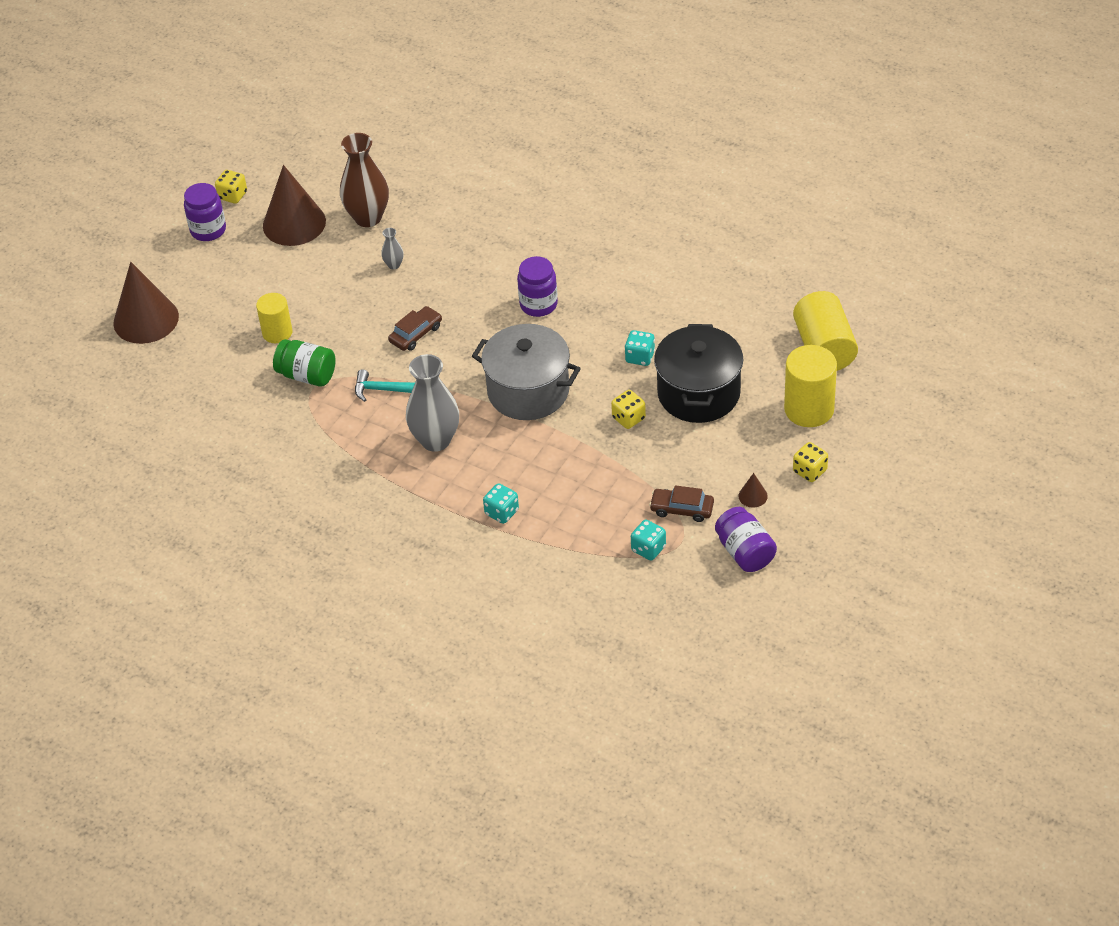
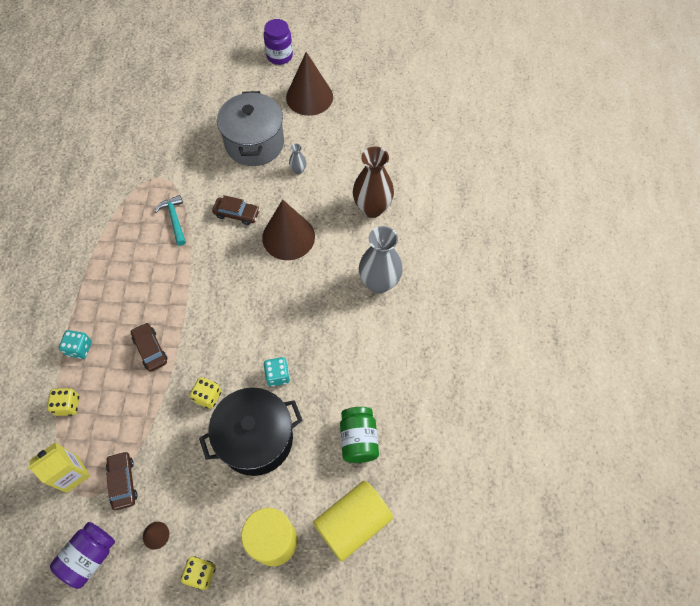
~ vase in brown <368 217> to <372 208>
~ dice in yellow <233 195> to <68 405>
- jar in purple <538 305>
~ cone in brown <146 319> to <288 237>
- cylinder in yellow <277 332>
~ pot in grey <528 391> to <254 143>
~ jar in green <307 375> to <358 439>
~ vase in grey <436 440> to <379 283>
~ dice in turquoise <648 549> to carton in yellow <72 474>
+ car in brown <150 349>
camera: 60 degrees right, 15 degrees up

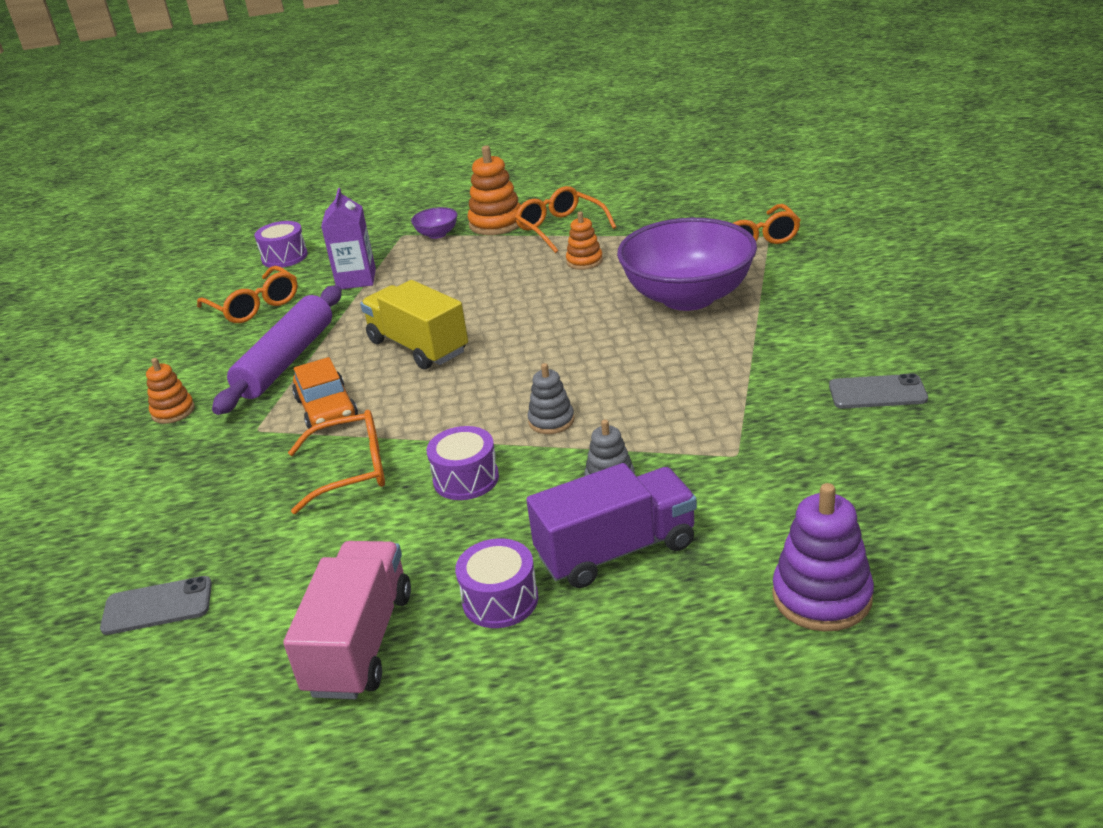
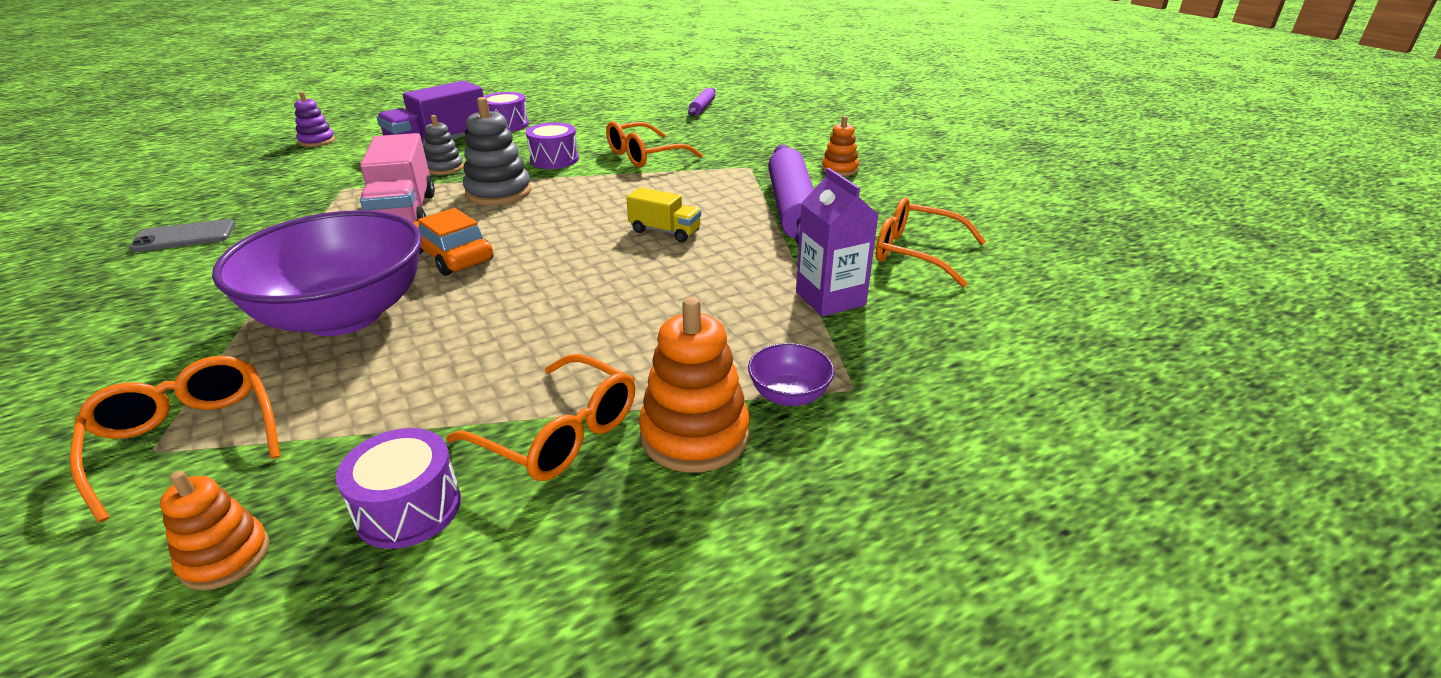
~ stacking toy in orange <584 261> to <225 557>
~ drum in purple <284 257> to <409 508>
~ truck in yellow <418 347> = <665 231> x0.56
~ car in orange <327 409> to <451 256>
~ stacking toy in grey <551 421> = <498 192> x1.64
~ stacking toy in purple <822 597> = <317 141> x0.61
~ truck in pink <360 643> to <404 214>
~ phone in grey <157 606> to rolling pin in purple <702 108>
camera: 155 degrees right, 0 degrees up

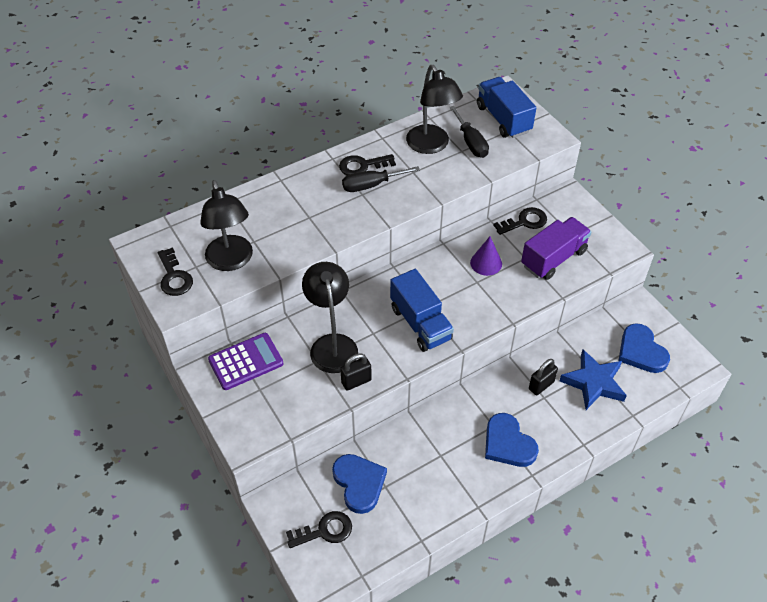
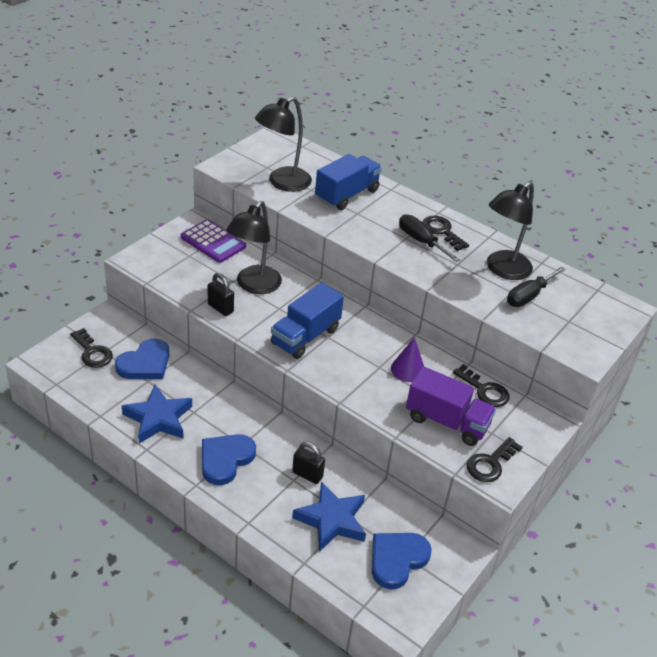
~ truck in blue <503 119> to <347 195>
~ key in black <174 277> to <490 463>
~ lamp in black <332 344> = <254 286> 150 degrees clockwise
+ star in blue <158 418>
camera: 65 degrees right, 10 degrees down

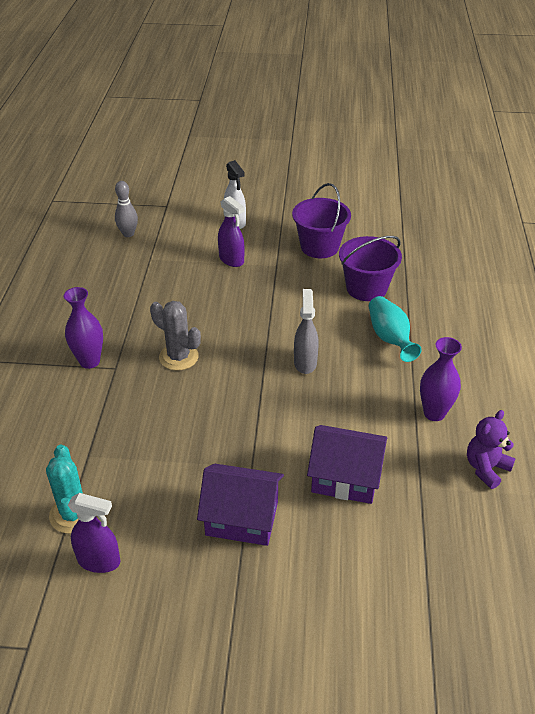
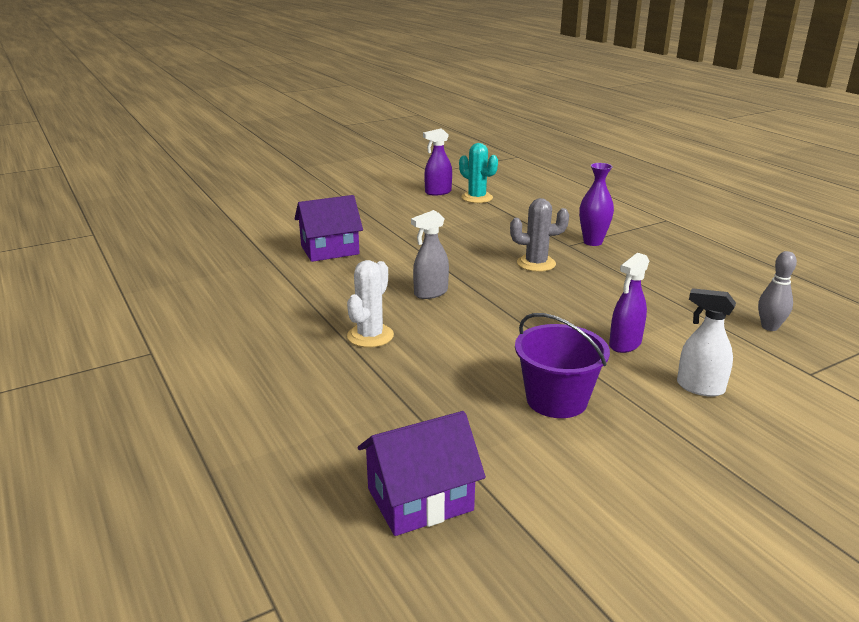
~ spray bottle in purple <231 260> = <625 344> 60 degrees counterclockwise
- bucket in purple <366 288>
~ spray bottle in grey <305 362> = <430 293> 90 degrees clockwise
~ vase in turquoise <389 338> to cactus in white <370 336>
- vase in purple <434 413>
- teddy bear in purple <486 468>
~ house in purple <242 518> to <420 499>
camera: 145 degrees right, 15 degrees down

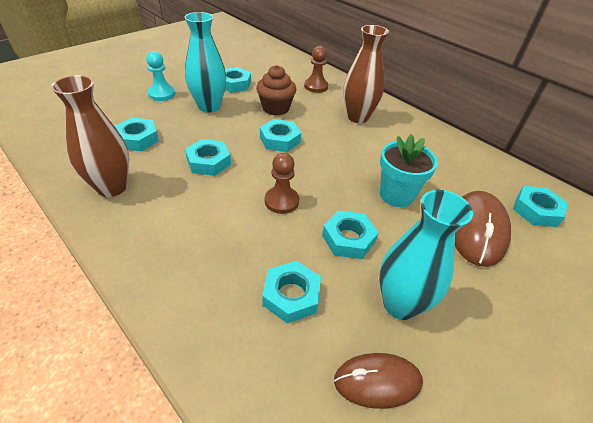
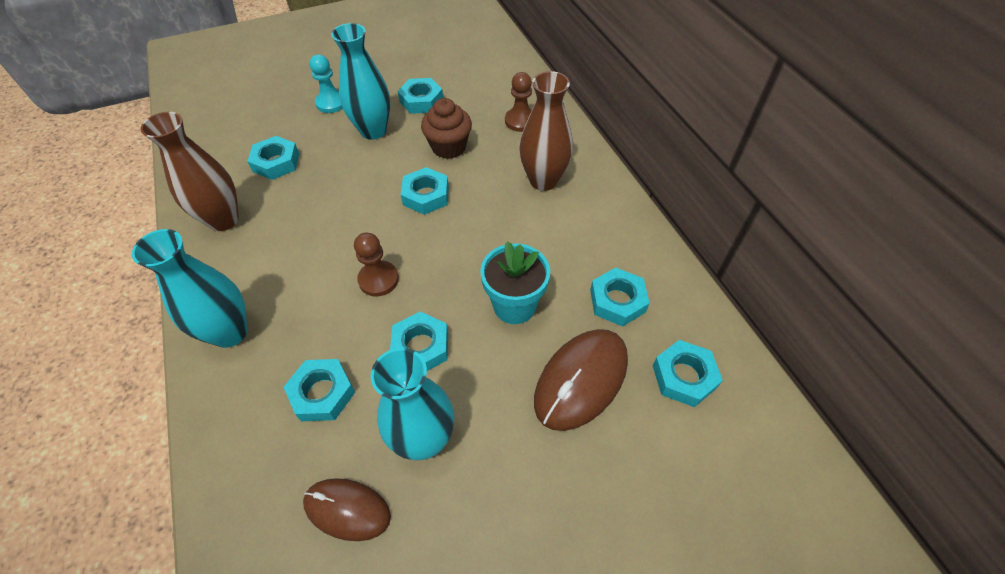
~ nut in turquoise <208 162> to <617 301>
+ vase in turquoise <230 332>
camera: 25 degrees right, 10 degrees up

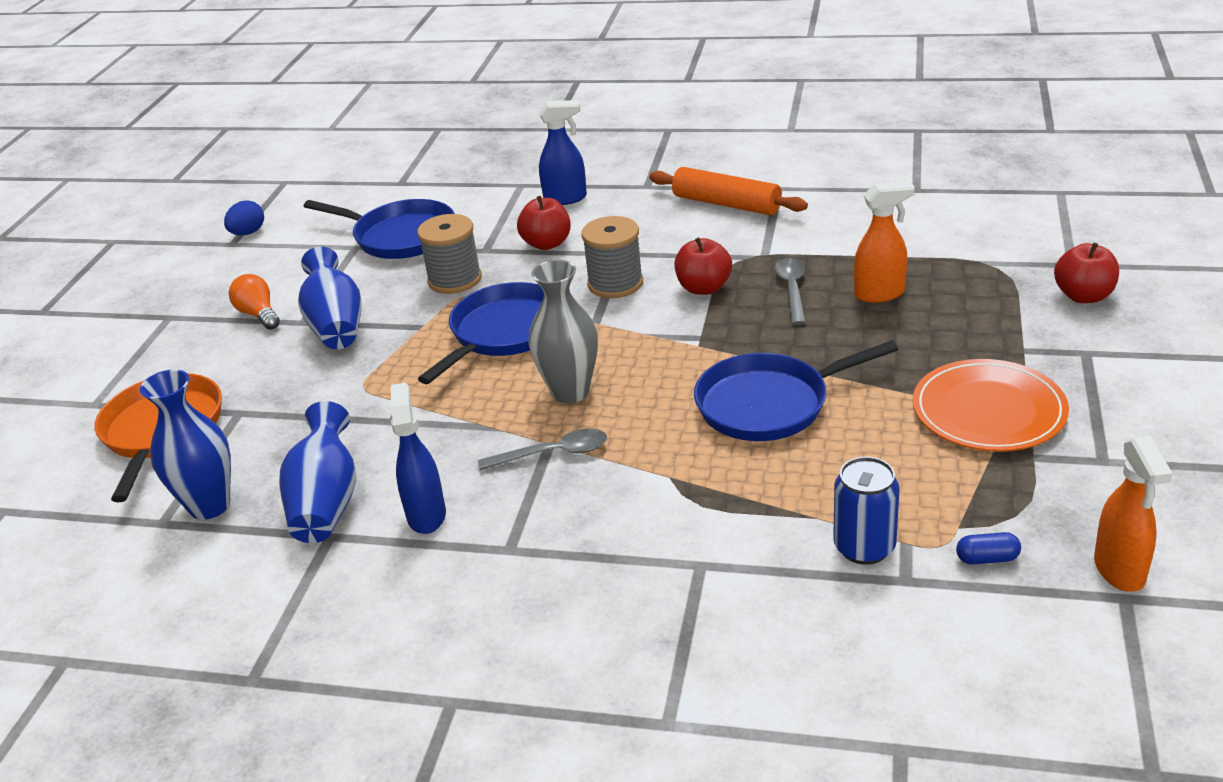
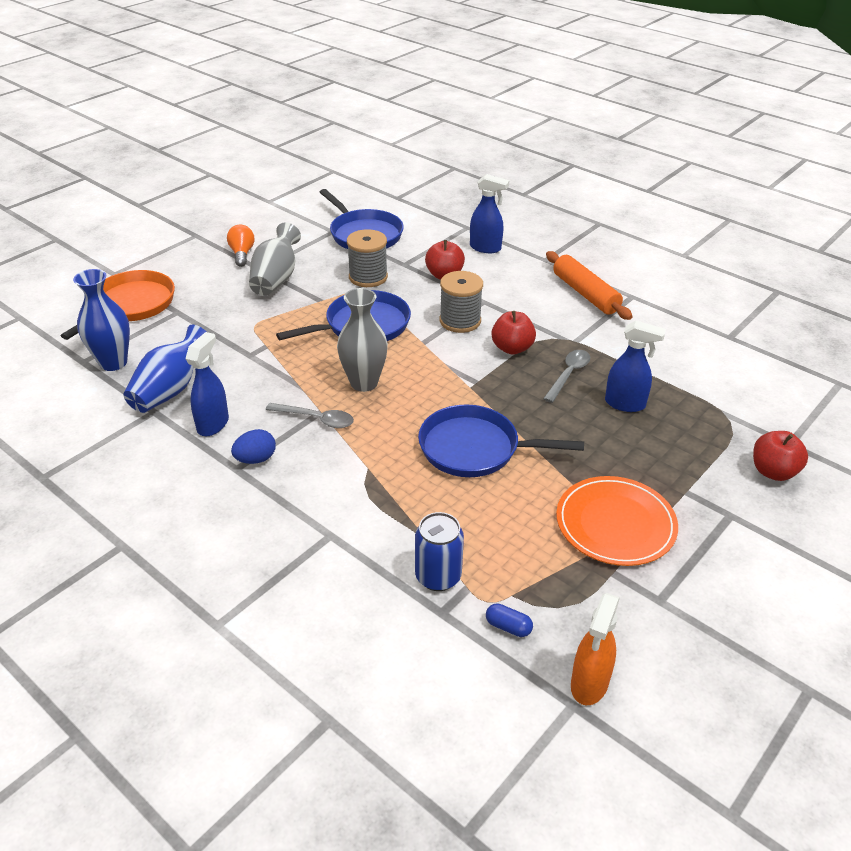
~ spray bottle in orange <880 294> to spray bottle in blue <625 404>
~ egg in blue <248 233> to <256 459>
~ vase in blue <336 325> to vase in grey <276 279>
camera: 25 degrees right, 5 degrees up

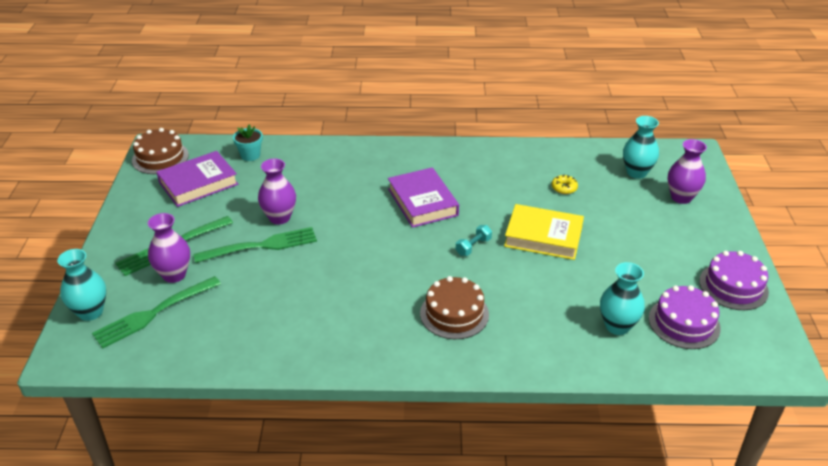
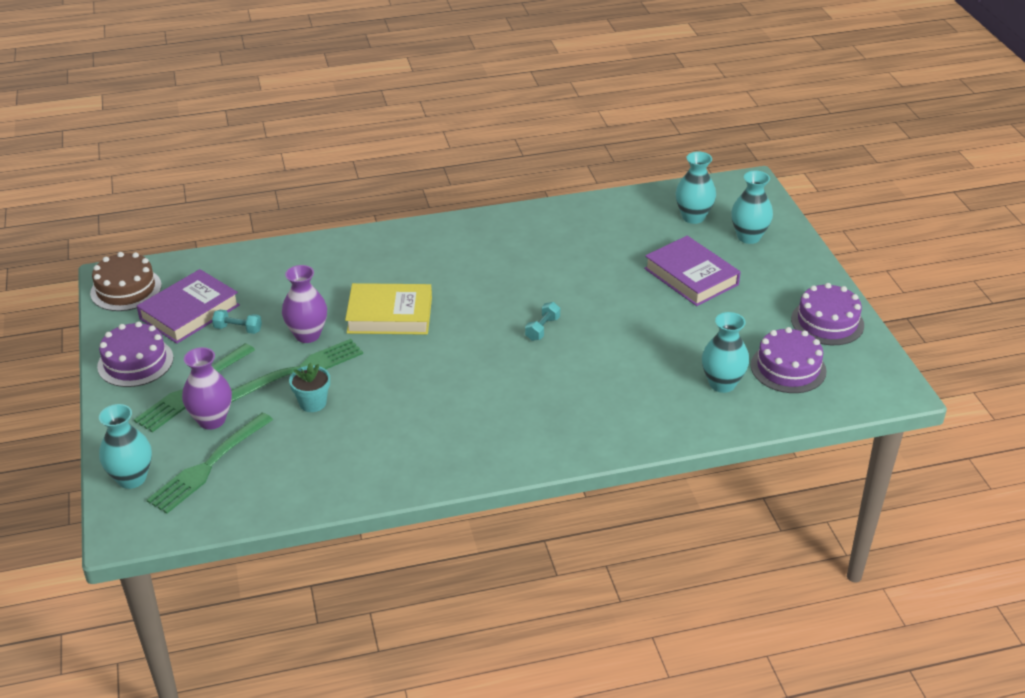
~ flower pot in turquoise <250 155> to <313 403>
~ vase in purple <681 197> to vase in turquoise <748 237>
~ book in purple <422 202> to <691 276>
- donut in yellow <564 188>
~ book in yellow <543 237> to <390 315>
- cake in brown <454 313>
+ dumbbell in turquoise <238 329>
+ cake in purple <135 362>
camera: 15 degrees left, 0 degrees up

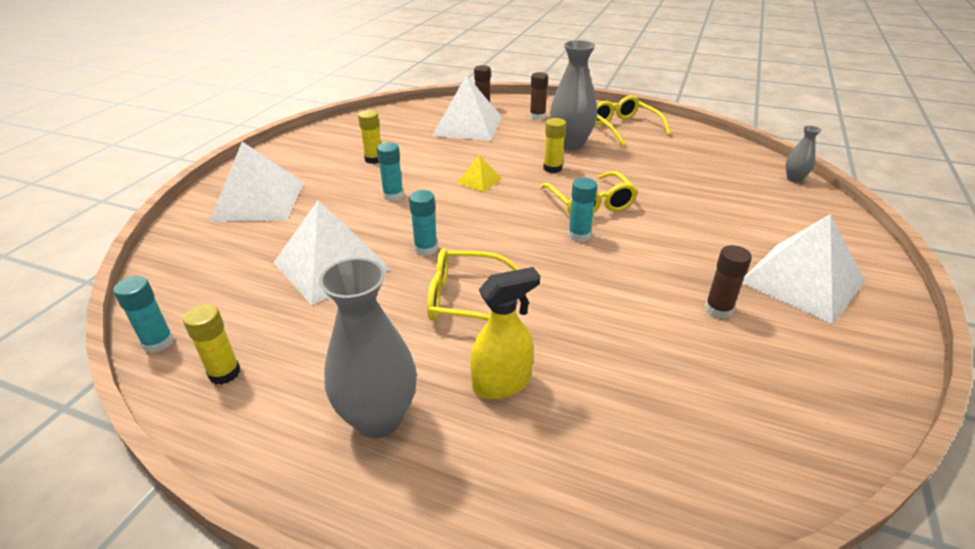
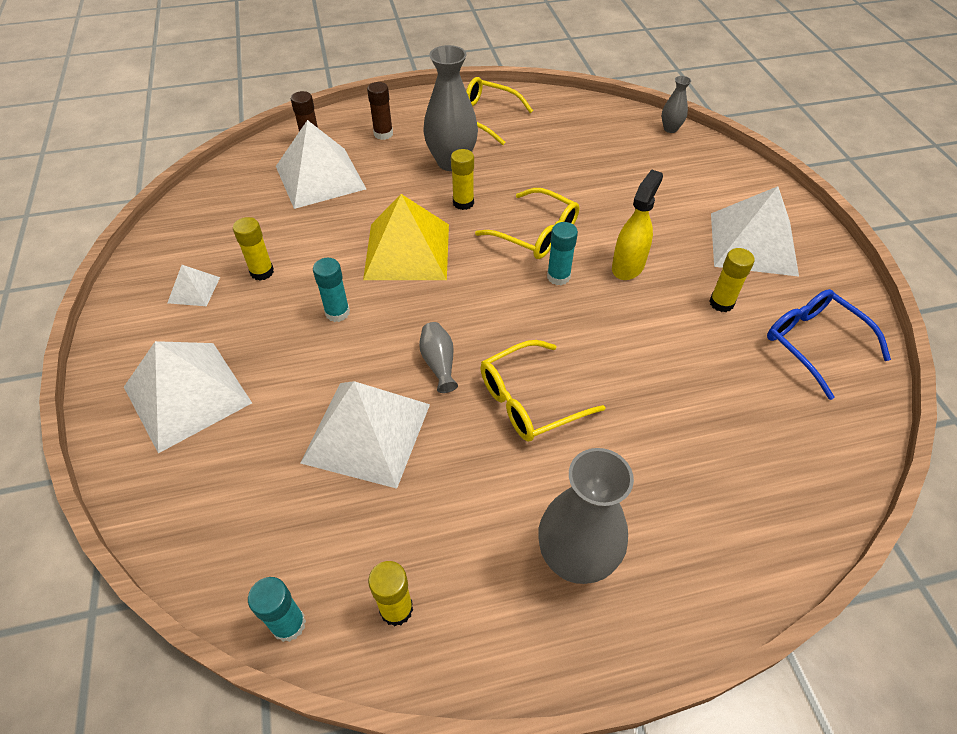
~ pyramid in yellow <479 181> = <407 251> x2.12
~ glue stick in turquoise <426 249> to vase in grey <439 363>
~ glue stick in brown <718 310> to glue stick in yellow <721 303>
~ spray bottle in yellow <502 383> to <628 266>
+ pyramid in white <194 290>
+ glasses in blue <814 344>
camera: 35 degrees left, 15 degrees up

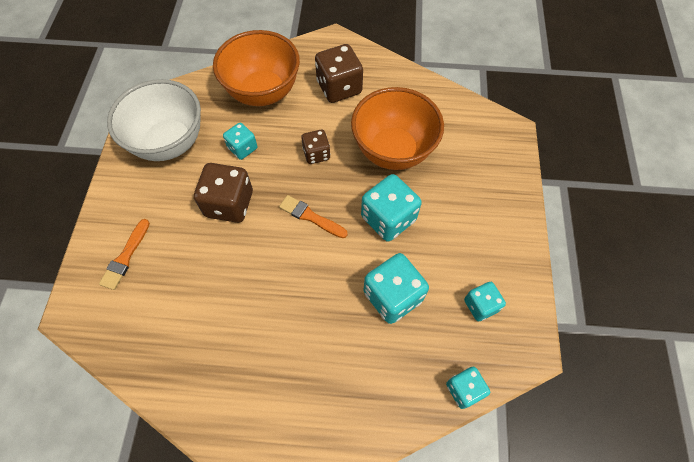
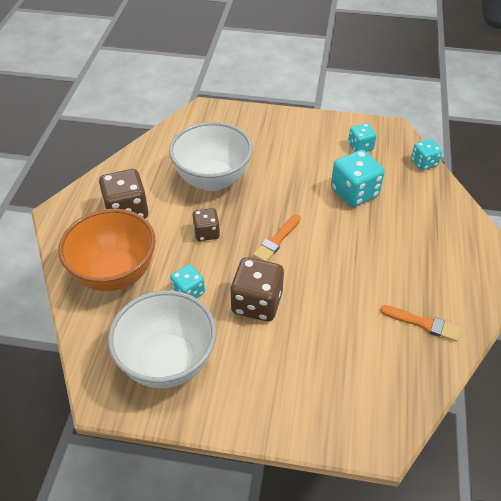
~ bowl in orange <393 151> to bowl in white <212 180>
- dice in turquoise <388 218>
~ brush in orange <125 257> to <423 323>
camera: 85 degrees left, 15 degrees down

